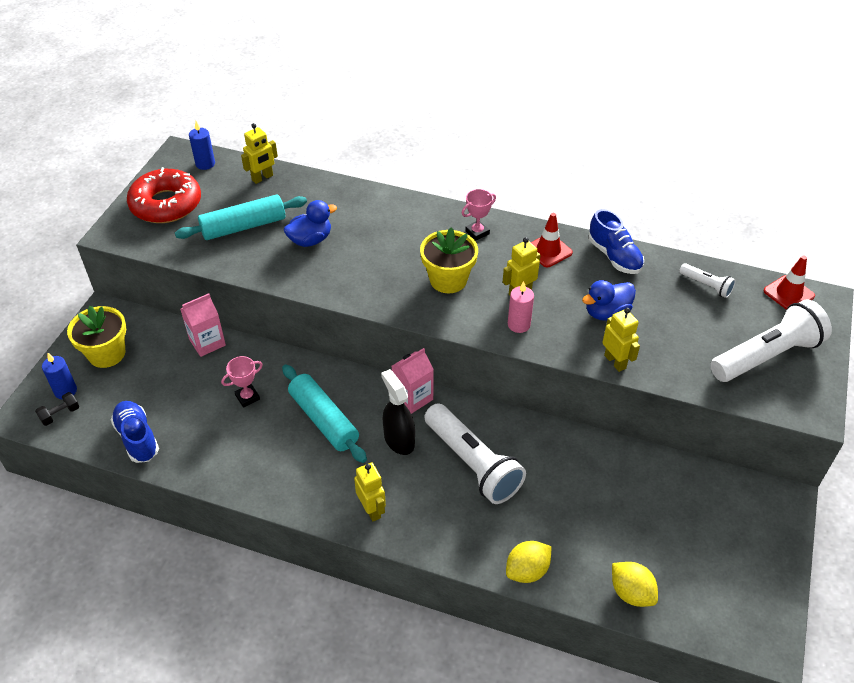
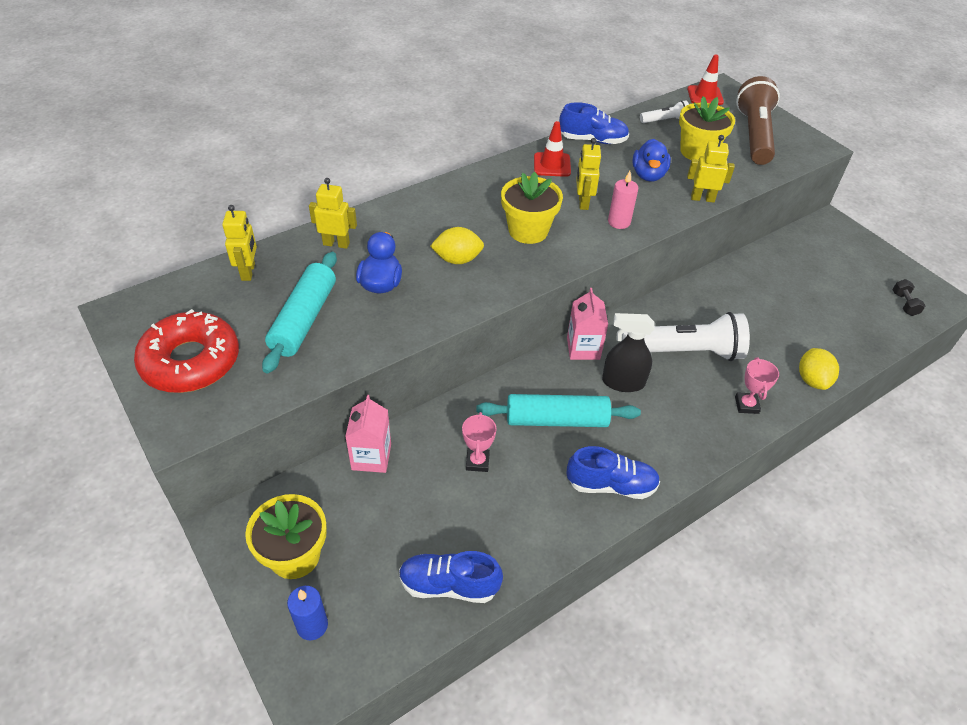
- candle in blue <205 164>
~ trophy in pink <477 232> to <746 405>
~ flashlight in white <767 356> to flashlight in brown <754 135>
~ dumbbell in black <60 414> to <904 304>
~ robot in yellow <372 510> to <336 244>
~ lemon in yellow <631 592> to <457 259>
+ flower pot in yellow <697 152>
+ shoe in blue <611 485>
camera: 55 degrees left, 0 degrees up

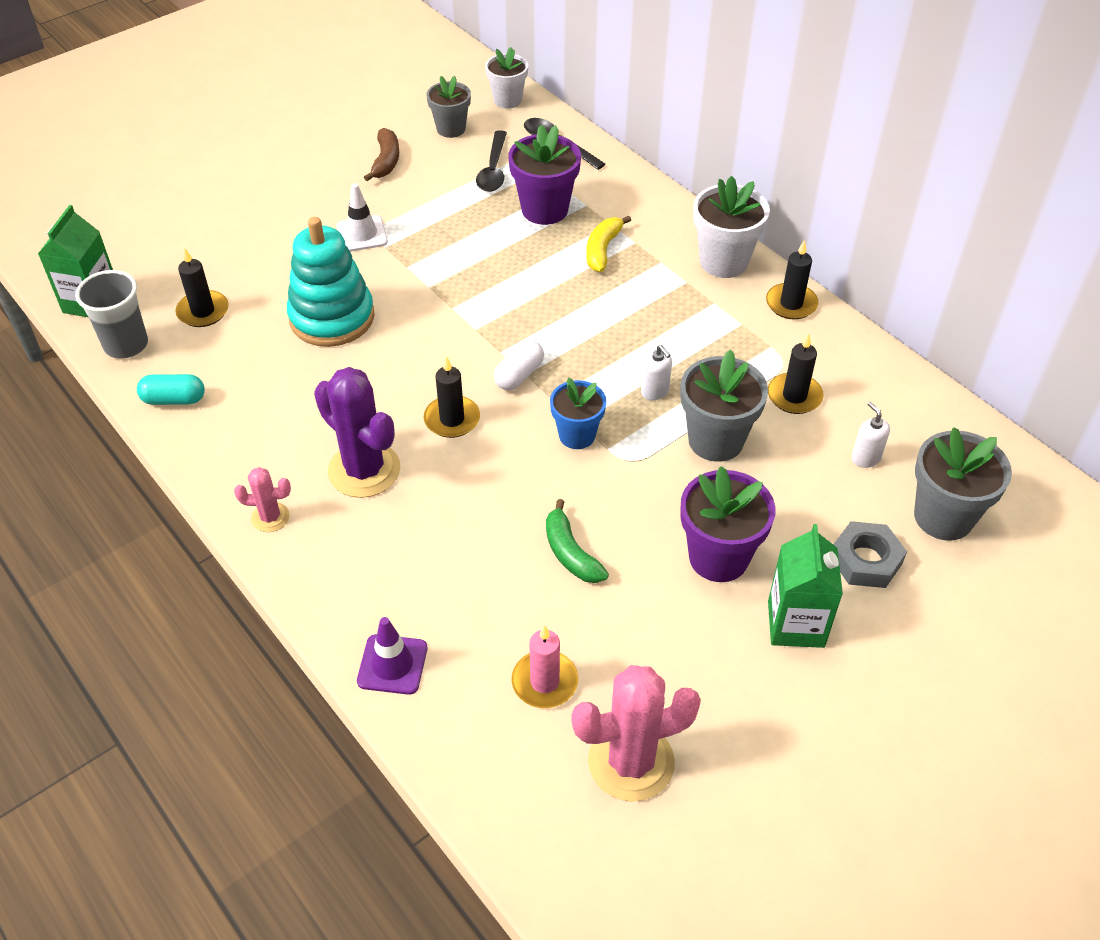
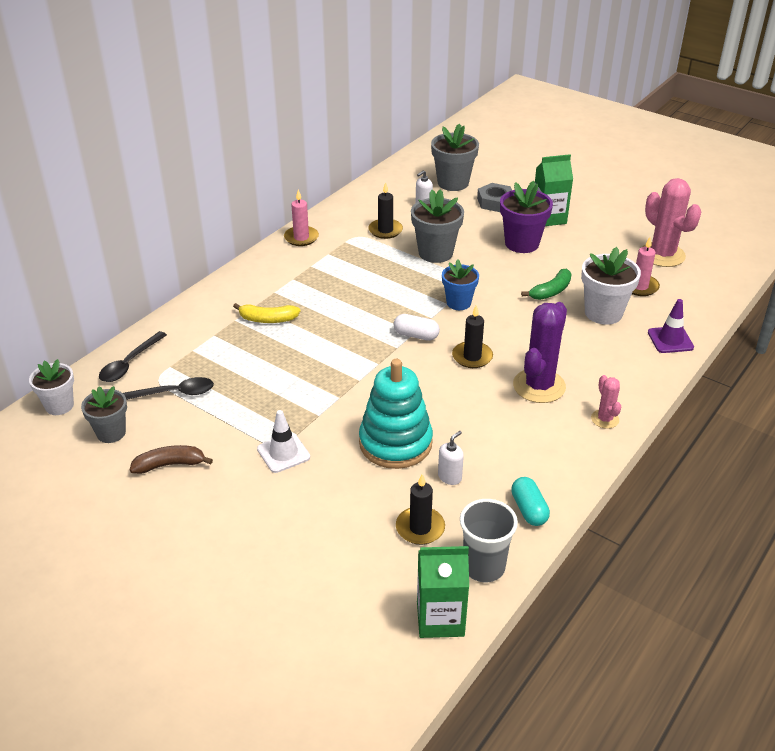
- flower pot in purple <544 209>
~ flower pot in white <723 261> to <603 313>
~ candle in black <791 304> to candle in pink <301 238>
~ soap dispenser in white <655 391> to <450 477>
camera: 105 degrees left, 10 degrees down

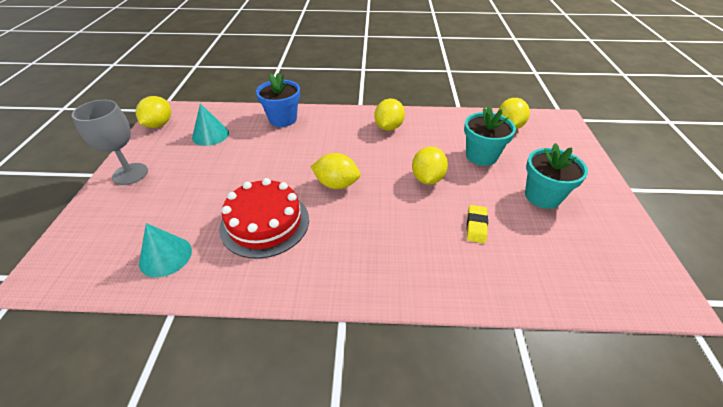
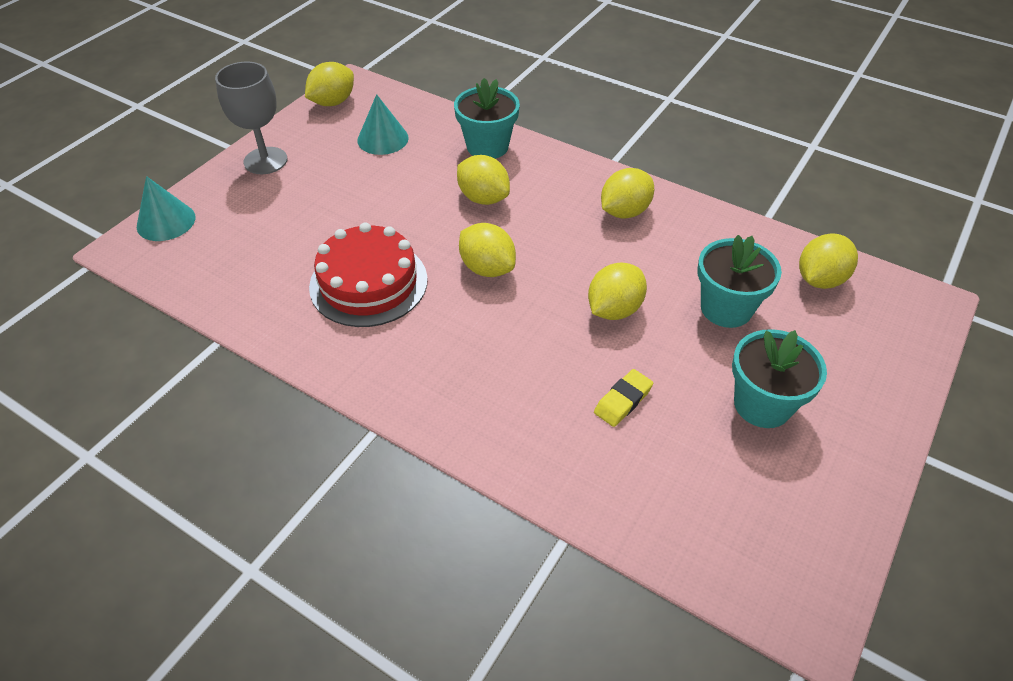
~ flower pot in blue <283 119> to flower pot in turquoise <487 146>
~ cone in turquoise <165 256> to <166 221>
+ lemon in yellow <483 198>
camera: 30 degrees right, 5 degrees up

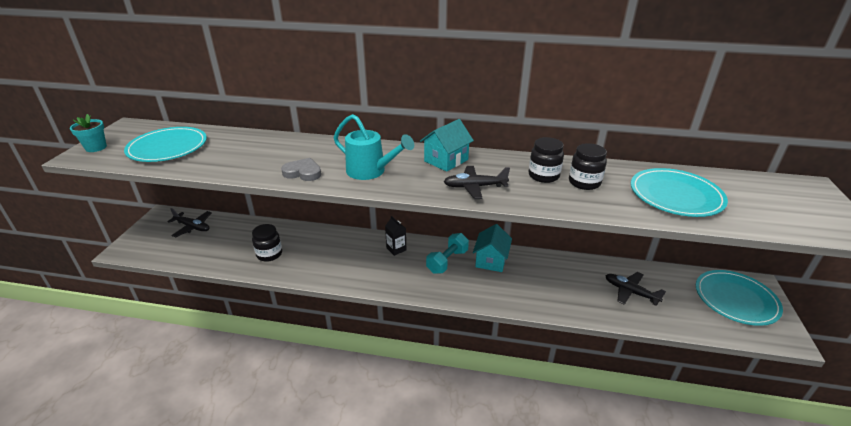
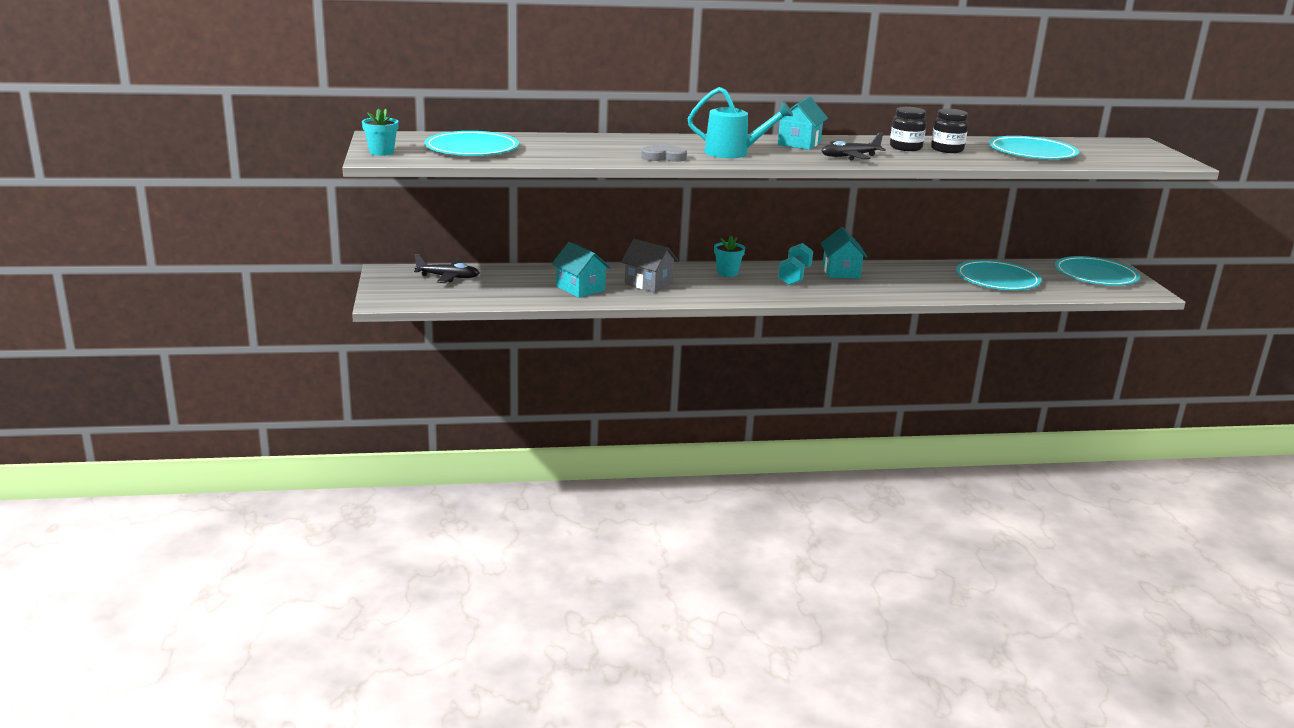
~ carton in black <396 249> to flower pot in turquoise <727 273>
~ jar in black <269 254> to house in turquoise <580 288>
~ plane in black <630 292> to plate in turquoise <997 279>
+ house in grey <648 283>
camera: 20 degrees left, 10 degrees down

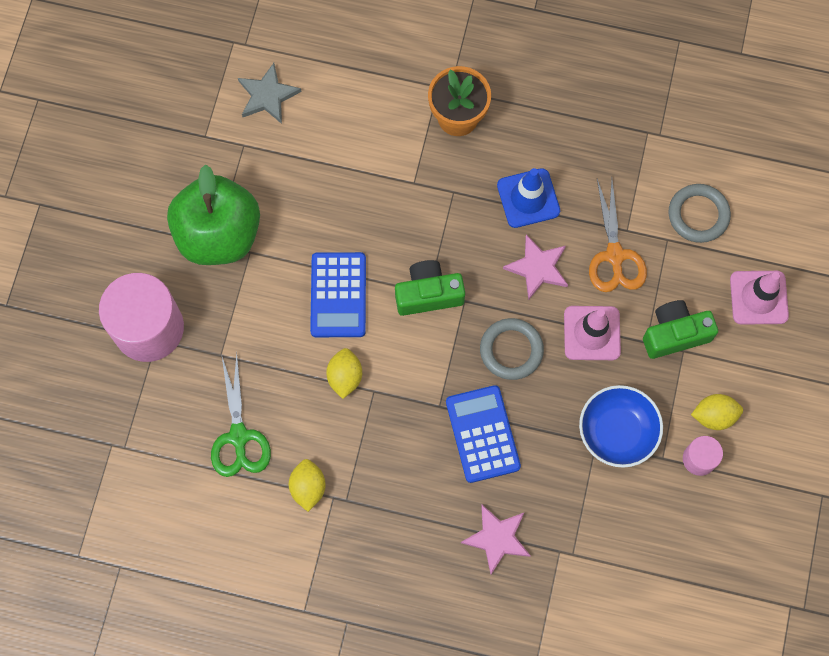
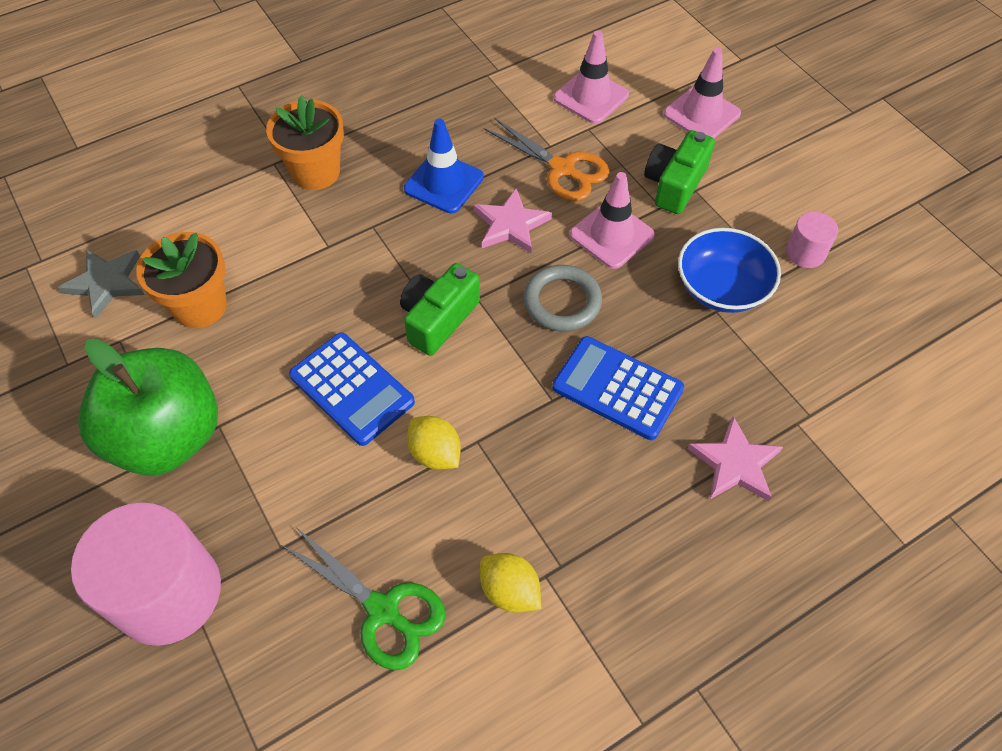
~ ring in grey <698 215> to traffic cone in pink <591 97>
- lemon in yellow <714 416>
+ flower pot in orange <200 306>
camera: 45 degrees left, 15 degrees down

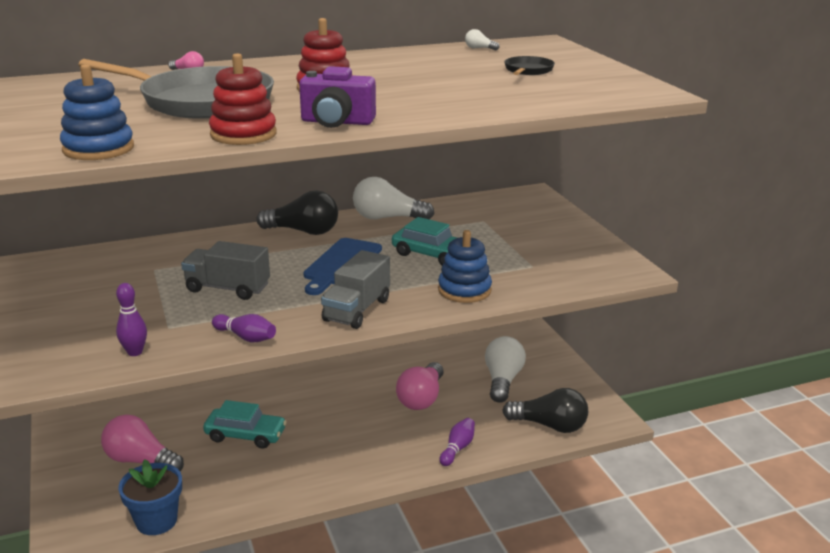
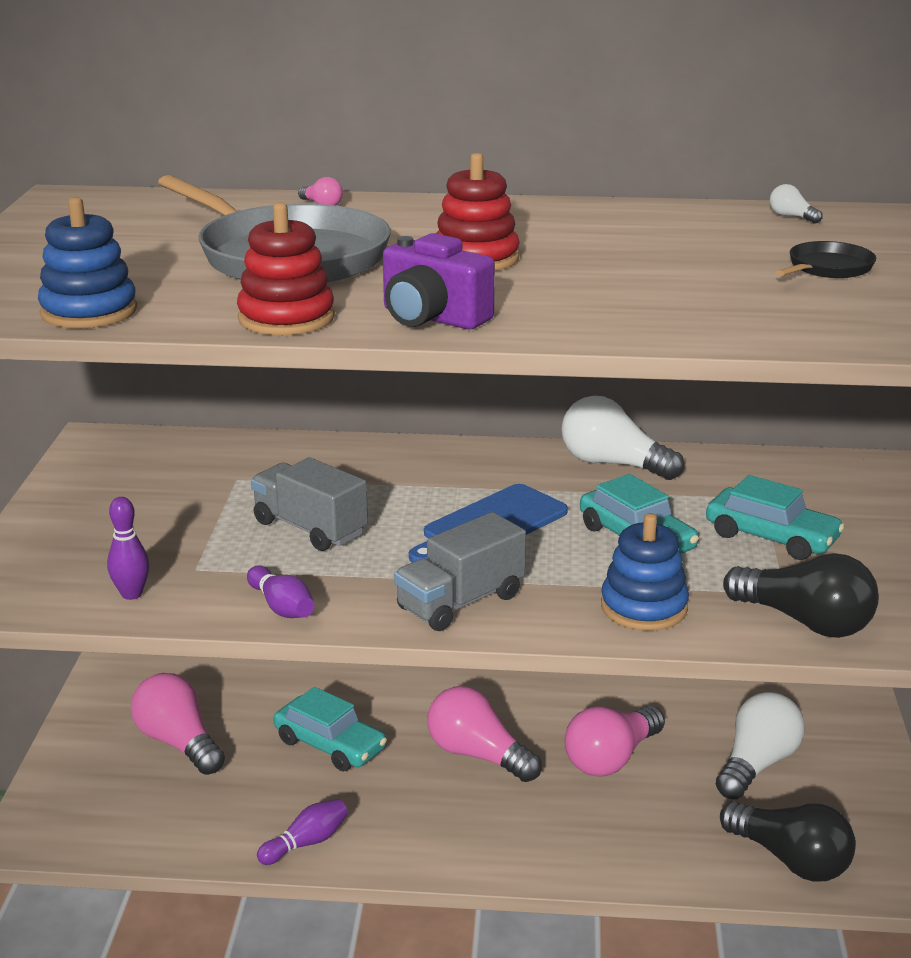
~ light bulb in black <303 231> to <805 622>
~ bowling pin in purple <457 448> to <306 843>
- flower pot in blue <156 521>
+ car in turquoise <771 537>
+ light bulb in pink <478 755>
camera: 25 degrees right, 0 degrees up

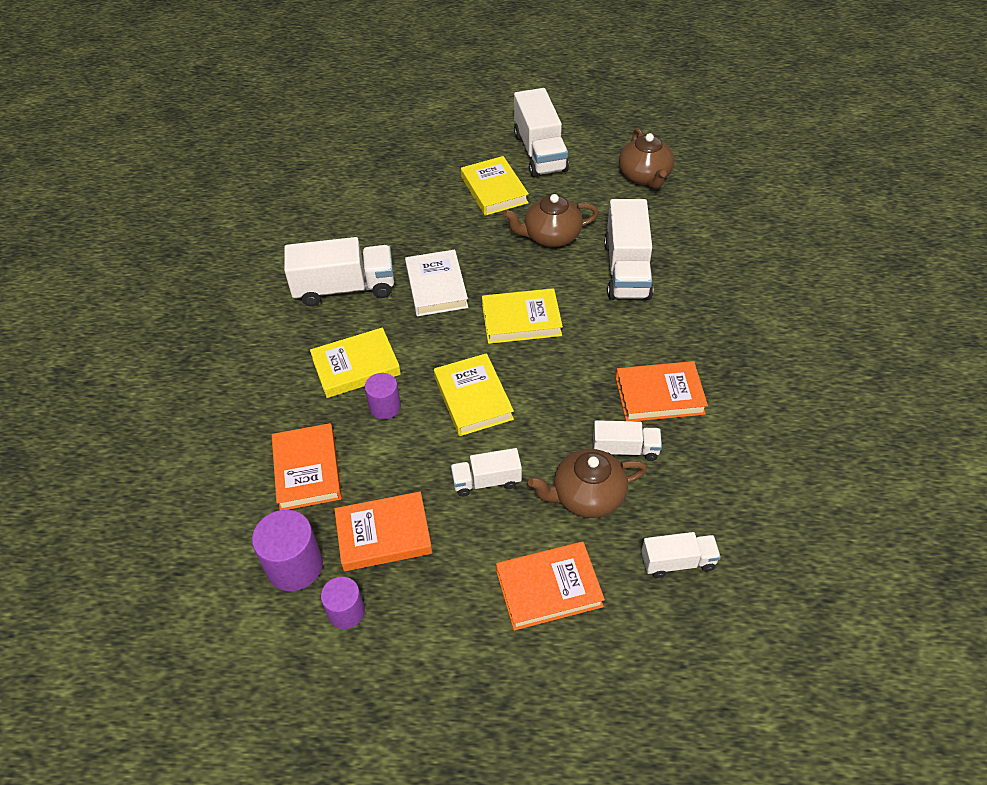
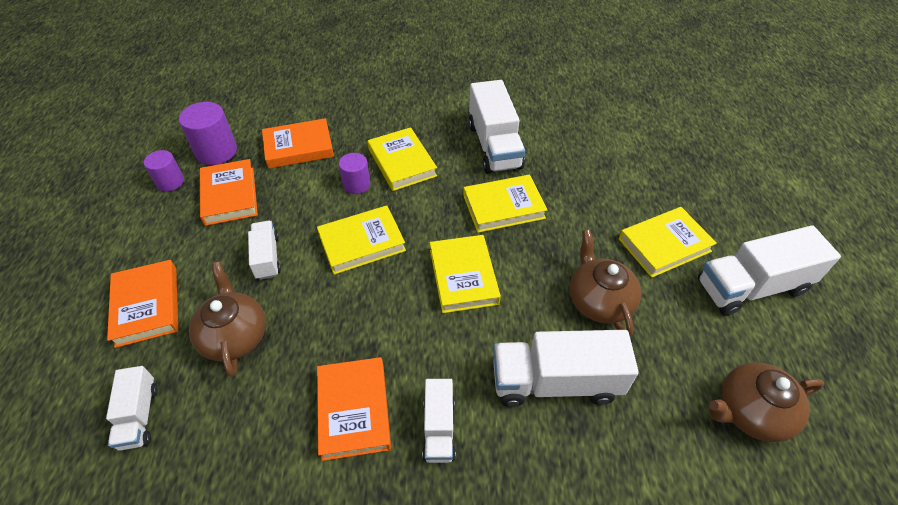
~ book in white <436 287> to book in yellow <503 207>
~ truck in white <625 449> to <439 428>
camera: 85 degrees right, 0 degrees up

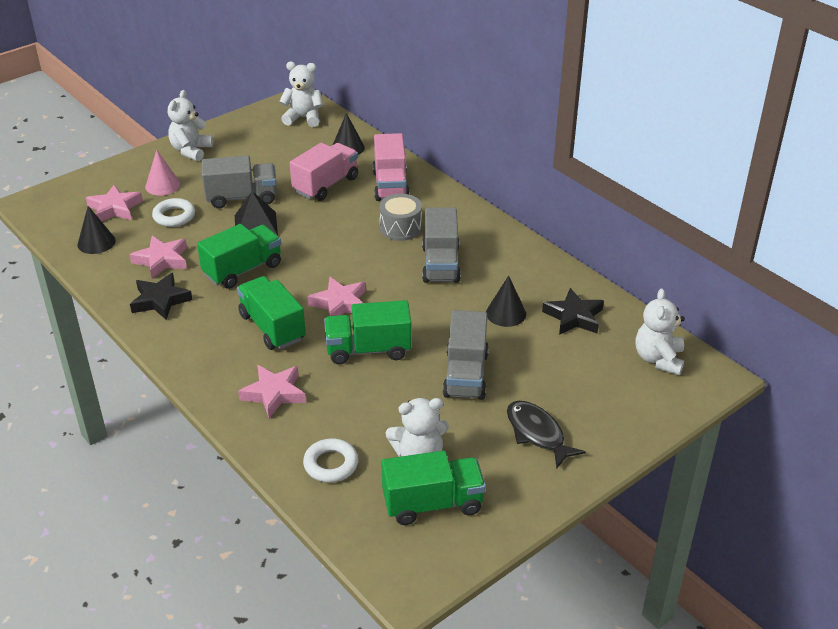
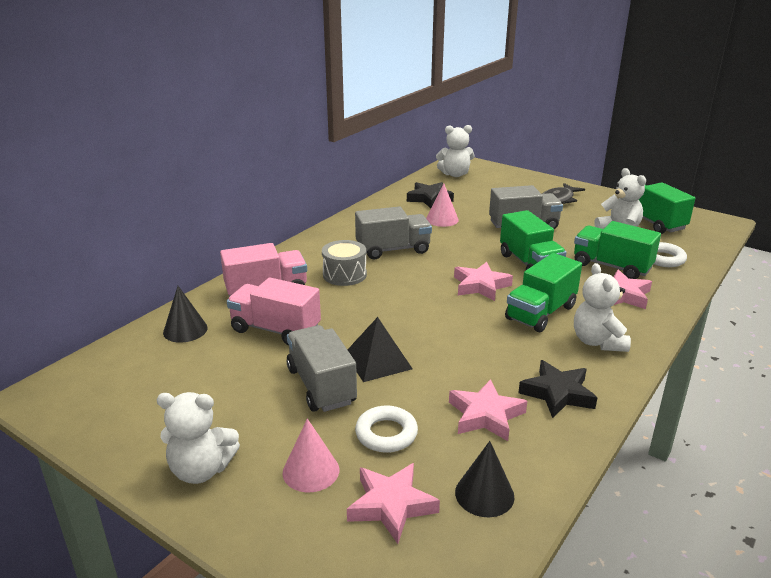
~ teddy bear in white <303 118> to <597 342>
~ truck in green <243 270> to <611 266>
~ cone in black <506 313> to cone in pink <442 219>
camera: 105 degrees left, 10 degrees down

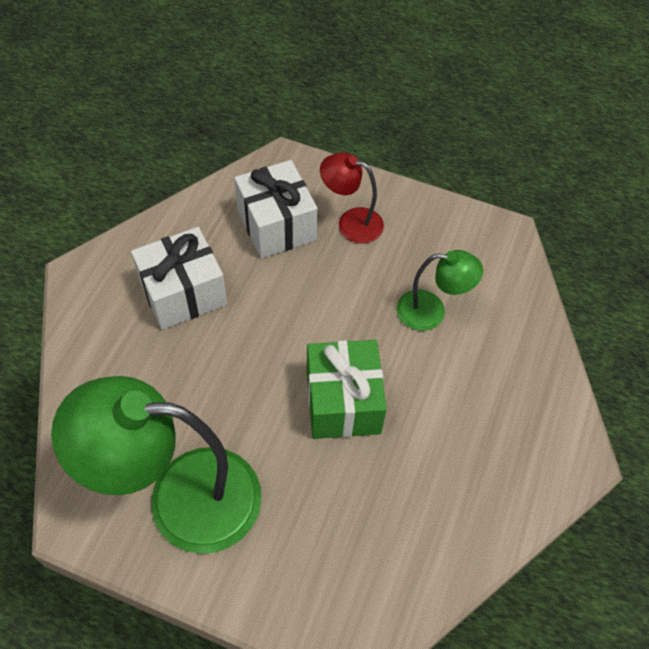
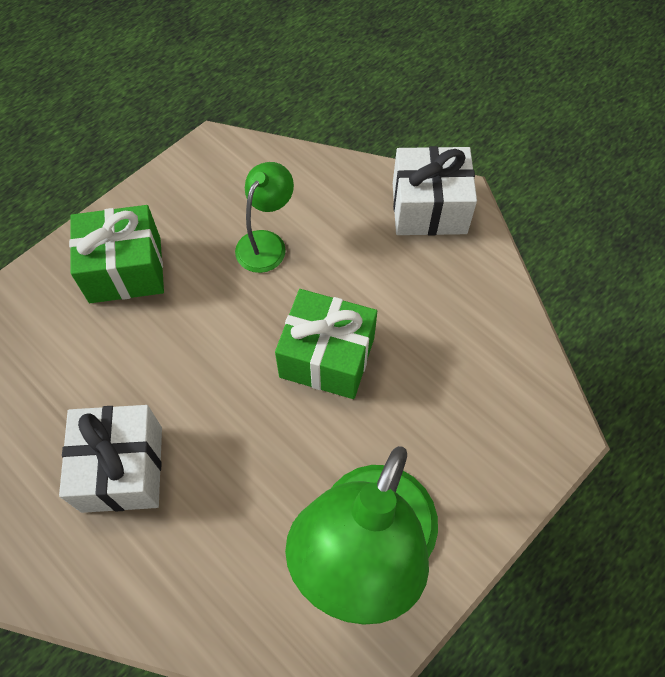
~ lamp in red <351 222> to gift in green <125 270>
~ gift in white <276 225> to <429 208>
camera: 65 degrees left, 5 degrees up

